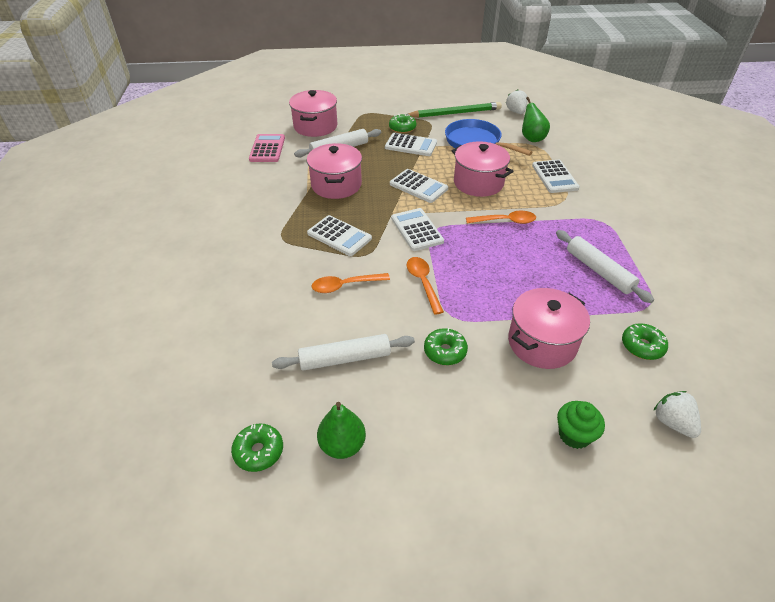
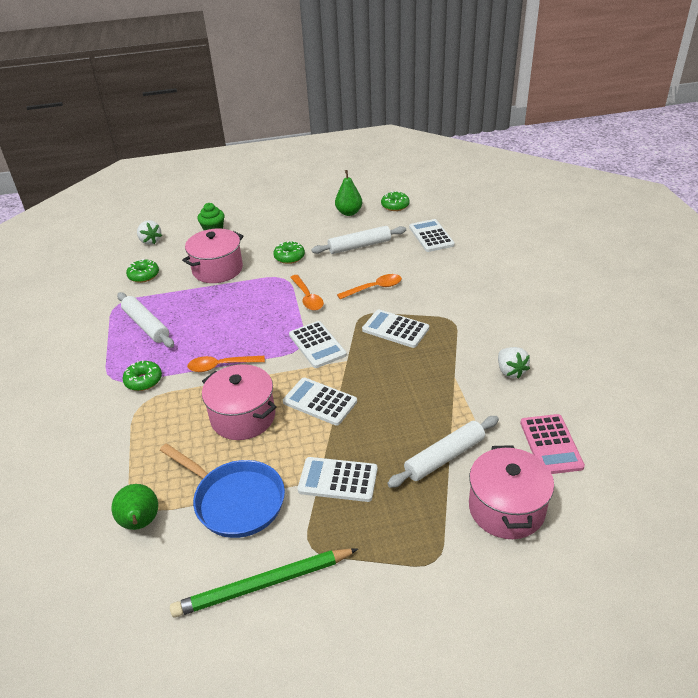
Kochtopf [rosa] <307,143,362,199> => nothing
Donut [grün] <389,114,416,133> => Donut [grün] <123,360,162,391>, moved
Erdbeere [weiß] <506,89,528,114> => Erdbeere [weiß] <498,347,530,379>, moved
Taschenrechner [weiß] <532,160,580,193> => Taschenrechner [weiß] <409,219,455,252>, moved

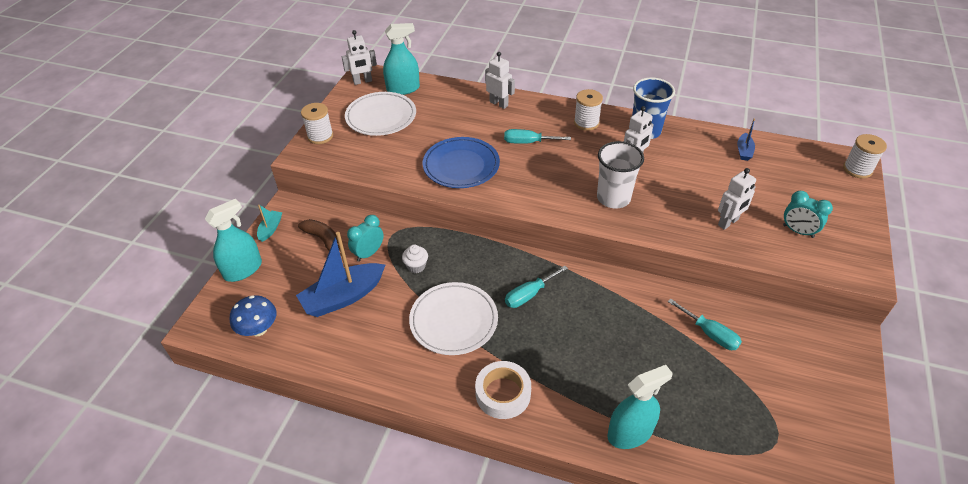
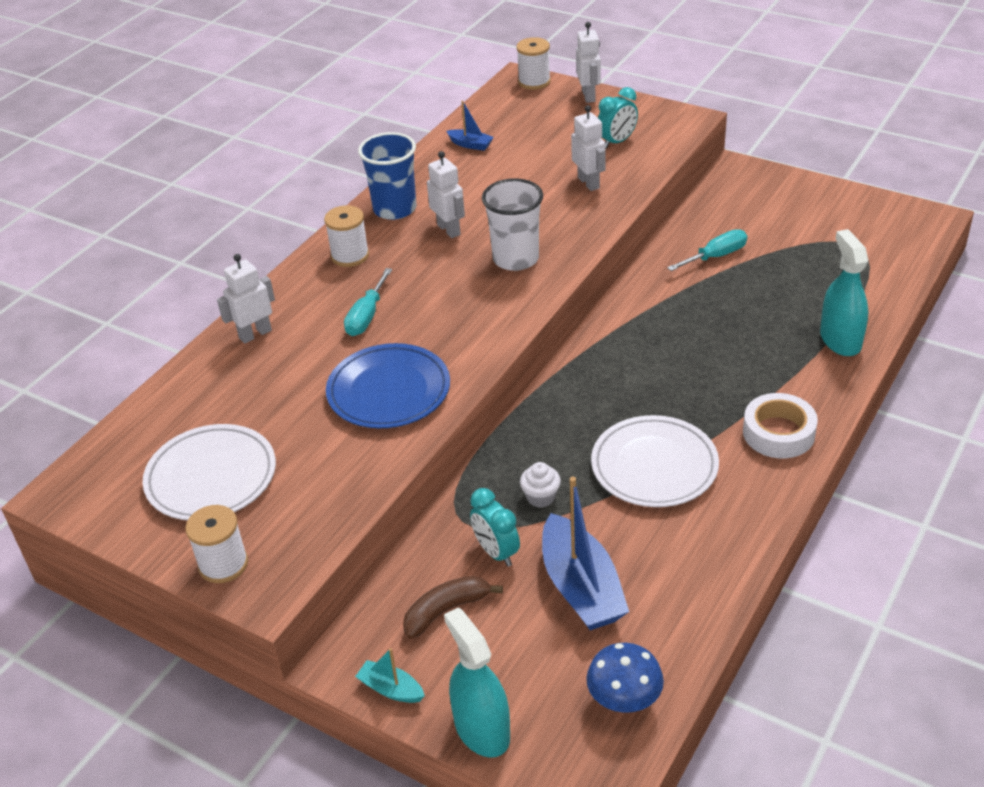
Sprühflasche [türkis] <383,23,420,95> => nothing
Schraubenzieher [türkis] <505,266,568,308> => nothing
Roboter [weiß] <342,30,377,85> => Roboter [weiß] <576,22,601,103>, moved

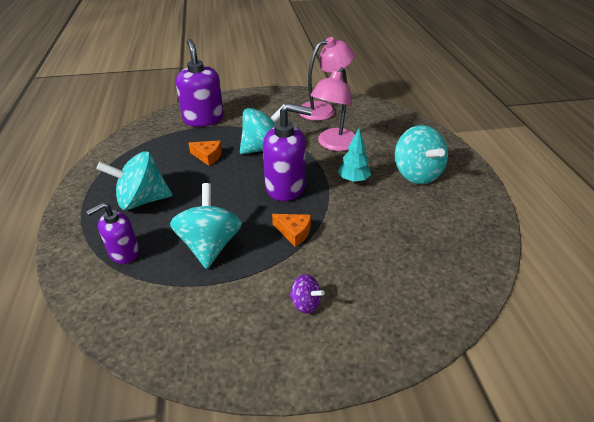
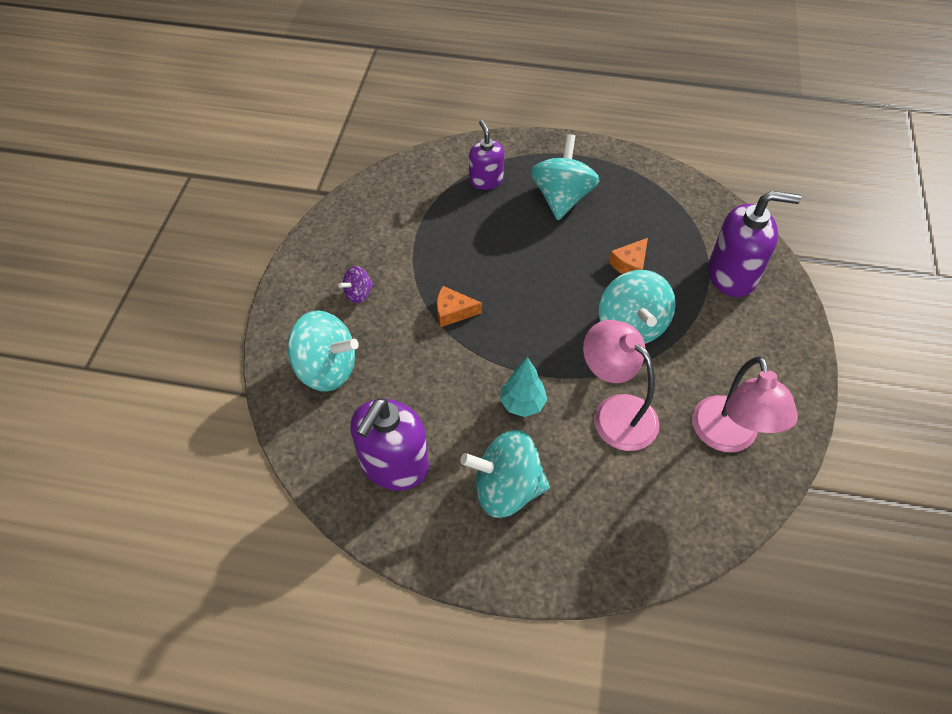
Kreisel [türkis] <170,183,242,269> => Kreisel [türkis] <287,311,359,392>, moved
Seifenspender [lila] <263,103,312,201> => Seifenspender [lila] <350,398,429,491>, moved
Käse [orange] <272,214,311,247> => Käse [orange] <437,286,482,327>, 45 degrees clockwise

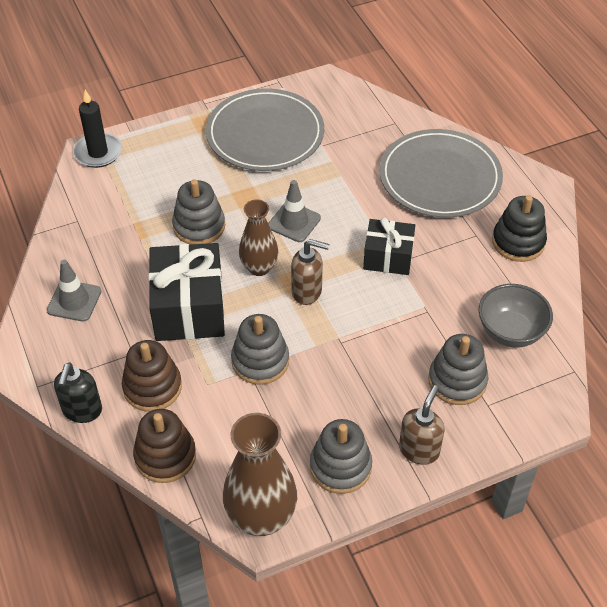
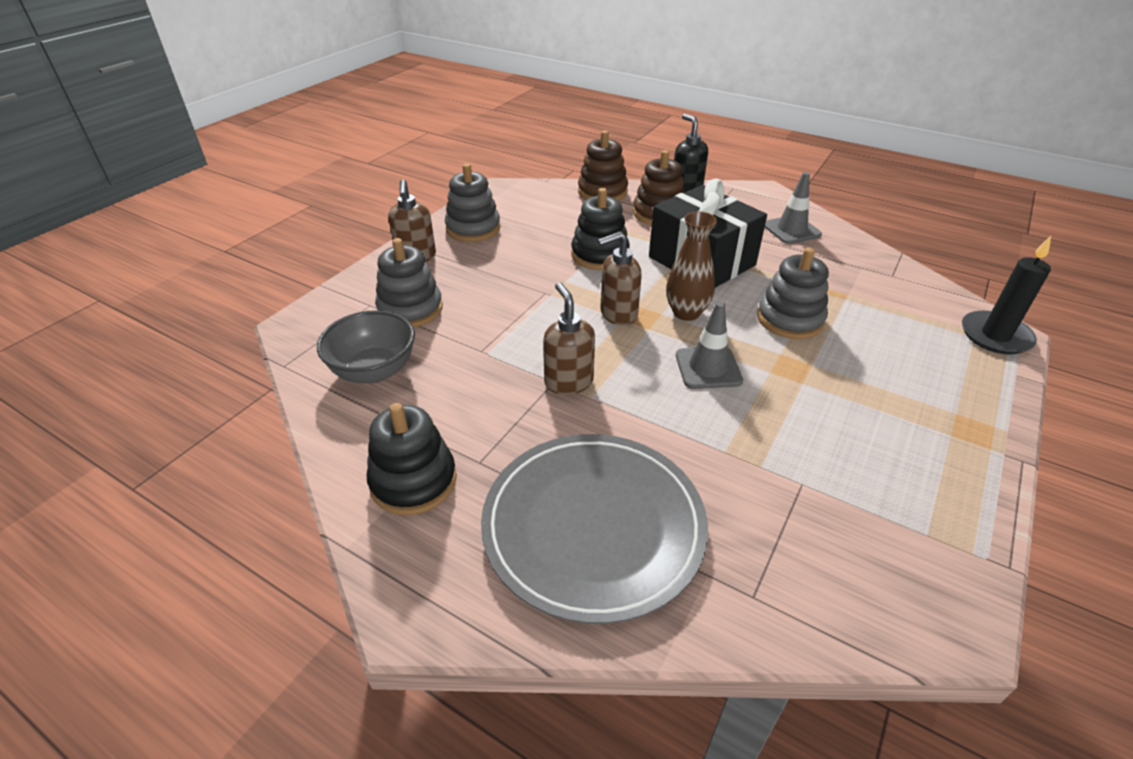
Teller [grau] <206,88,324,171> => nothing
Vase [braun] <223,413,297,536> => nothing
Geschenk [schwarz] <363,217,415,275> => Seifenspender [braun] <543,282,595,395>
Stapelspielzeug [grau] <231,314,289,385> => Stapelspielzeug [schwarz] <571,188,630,270>

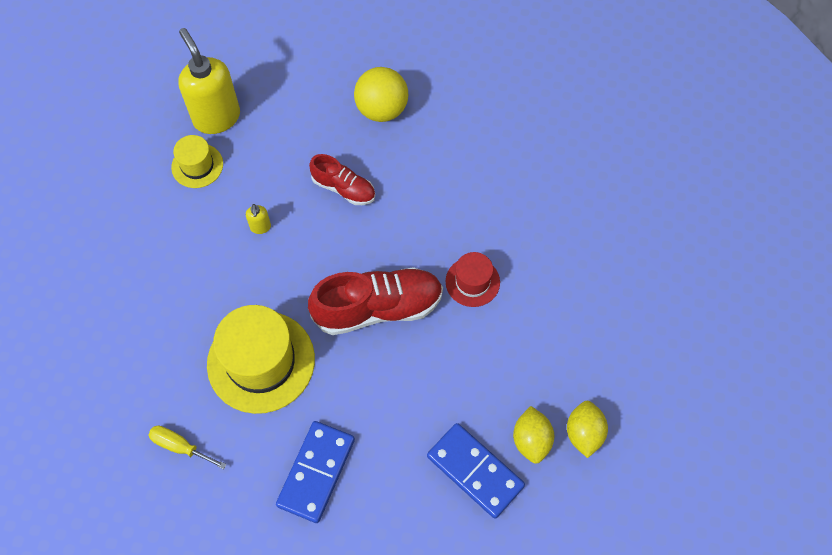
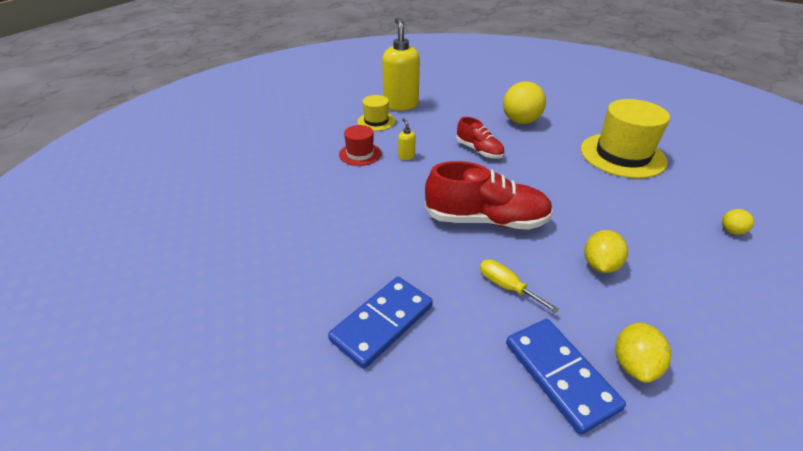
nothing => Ball [gelb] <722,209,754,235>
Schraubenzieher [gelb] <148,426,227,470> => Schraubenzieher [gelb] <480,259,559,313>, moved
Hut [gelb] <207,305,315,414> => Hut [gelb] <581,99,670,178>, moved
Hut [rot] <445,252,500,307> => Hut [rot] <339,125,382,166>, moved
Zitrone [gelb] <567,401,608,458> => Zitrone [gelb] <584,230,628,273>, moved
Seifenspender [gelb] <246,204,271,234> => Seifenspender [gelb] <398,118,416,160>, 150 degrees clockwise

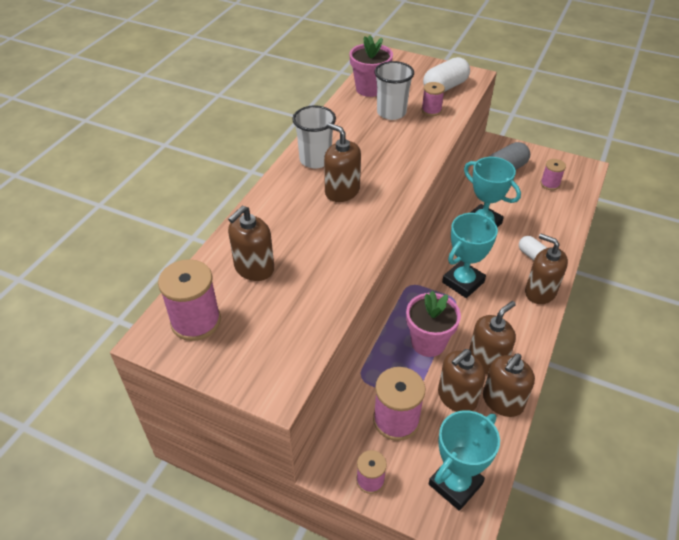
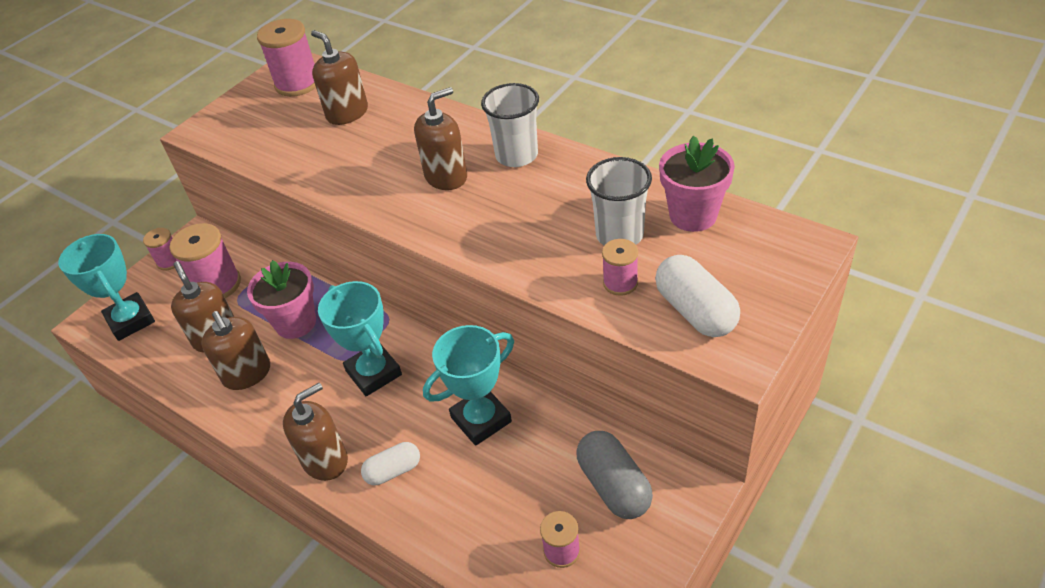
Seifenspender [braun] <483,354,535,417> => nothing

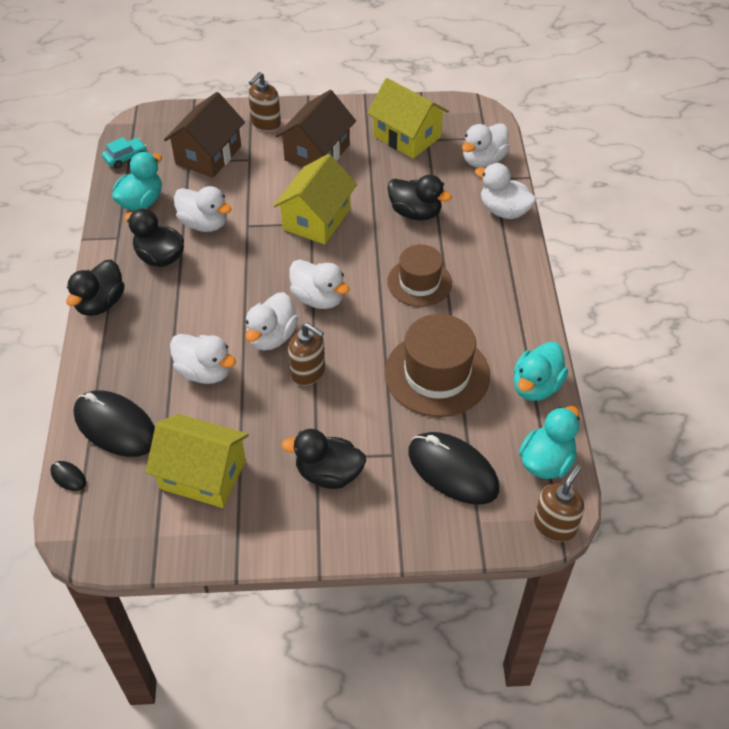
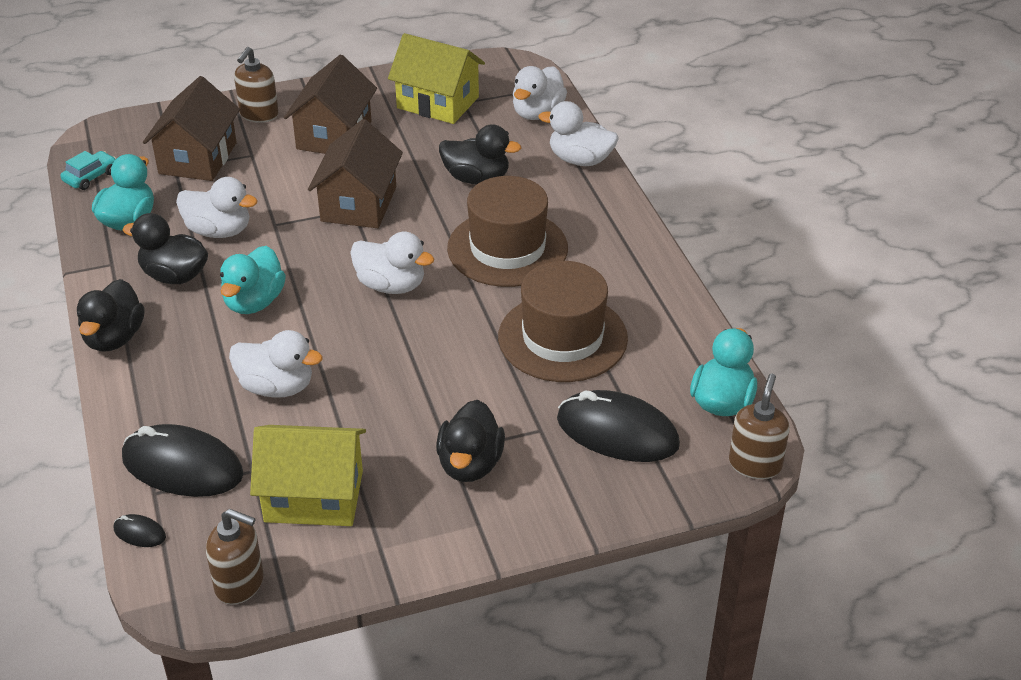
Ente [weiß] <245,292,298,351> => nothing
Seifenspender [braun] <288,323,325,386> => Seifenspender [braun] <206,509,264,605>, moved
Ente [türkis] <514,342,568,401> => Ente [türkis] <220,246,286,314>, moved
Haus [gelb] <273,154,357,244> => Haus [braun] <308,119,403,228>
Ente [schwarz] <282,429,366,489> => Ente [schwarz] <436,400,505,482>, 75 degrees counterclockwise
Hut [braun] <387,245,452,307> => Hut [braun] <447,176,568,287>, x1.51

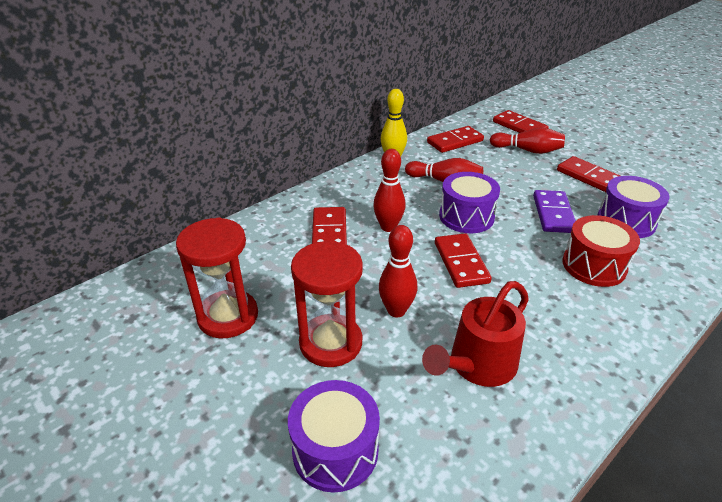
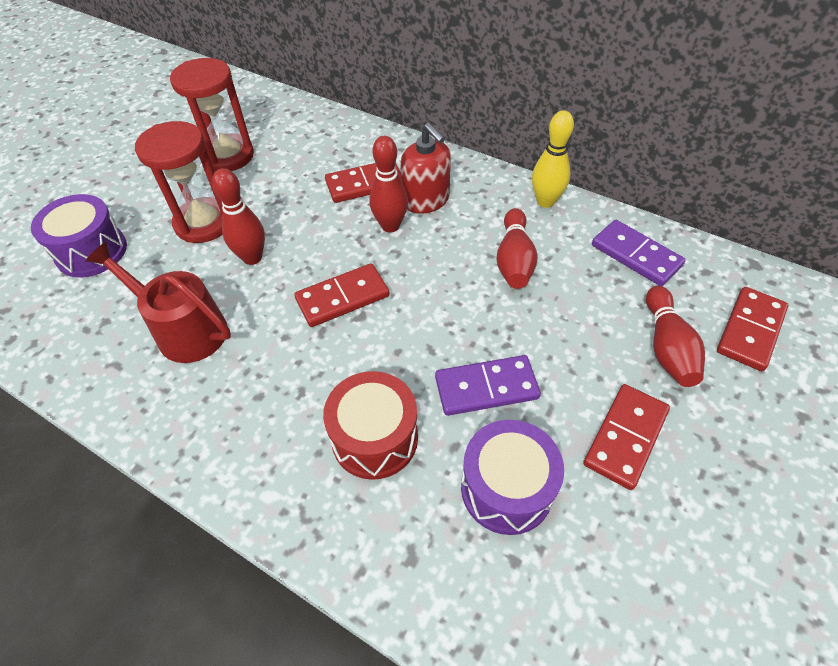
Trommel [lila] <439,172,500,233> => nothing
nothing => Seifenspender [rot] <400,123,451,214>
Dominostein [rot] <427,126,484,153> => Dominostein [lila] <592,220,686,286>

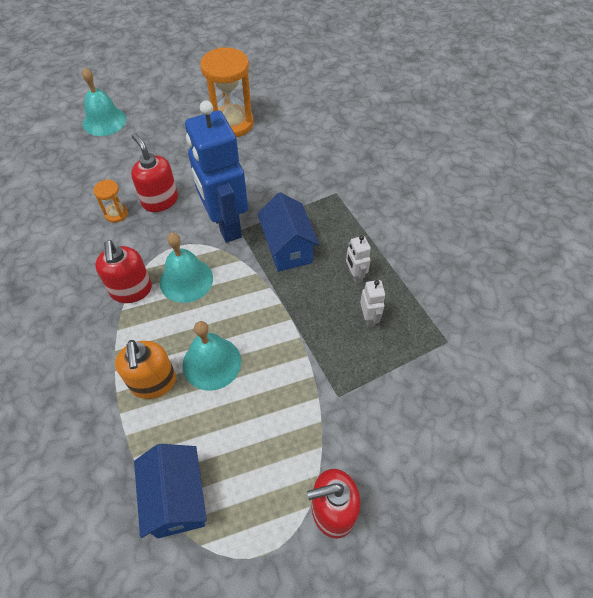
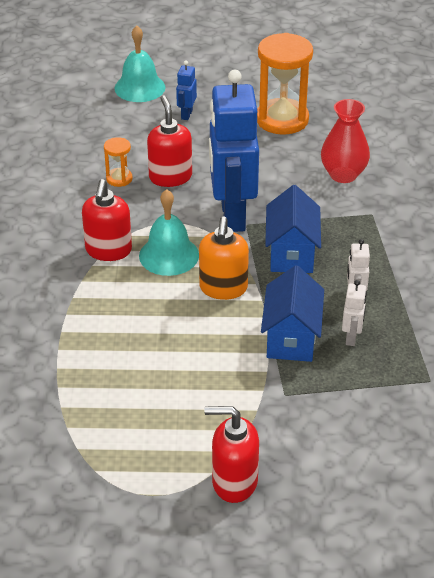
Glocke [türkis] <182,321,241,391> => nothing
nothing => Roboter [blau] <176,60,197,120>
nothing => Vase [rot] <321,99,370,183>
Seifenspender [orange] <115,340,176,399> => Seifenspender [orange] <199,216,249,300>, moved
Haus [blau] <134,444,207,538> => Haus [blau] <261,265,324,362>, moved

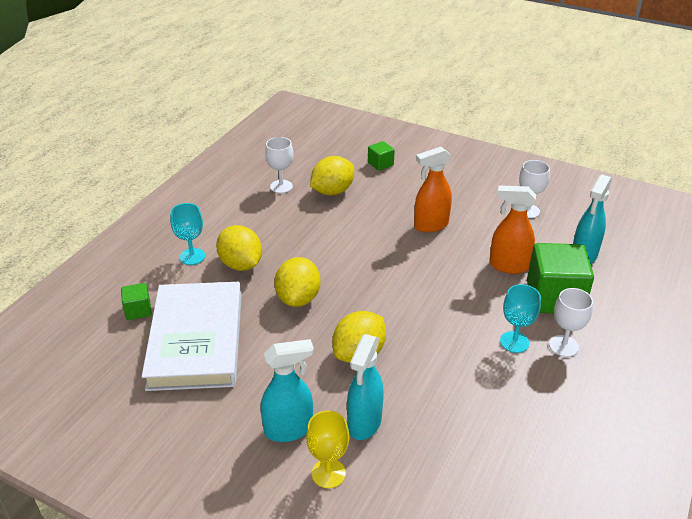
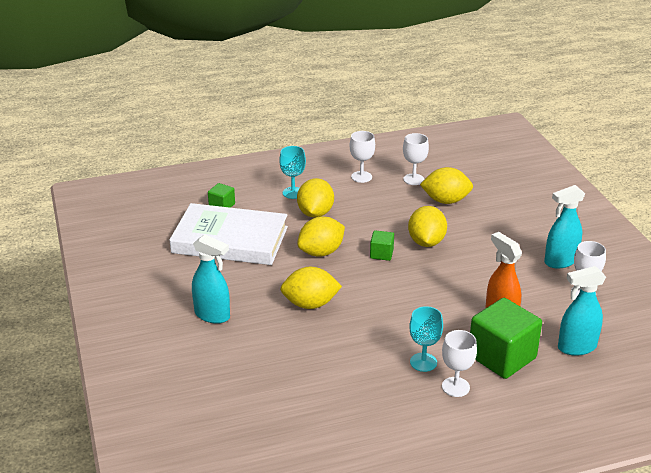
Kelch [gelb] <306,411,349,488> => nothing
Sprühflasche [orange] <414,147,452,233> => nothing
nothing => Kelch [weiß] <350,131,375,183>
nothing => Zitrone [gelb] <408,206,447,247>
Sprühflasche [türkis] <347,334,384,440> => Sprühflasche [türkis] <544,185,585,268>, moved
Kubus [grün] <368,141,395,171> => Kubus [grün] <370,230,394,261>, moved
Buch [weiß] <142,282,242,391> => Buch [weiß] <169,203,288,265>, 60 degrees clockwise

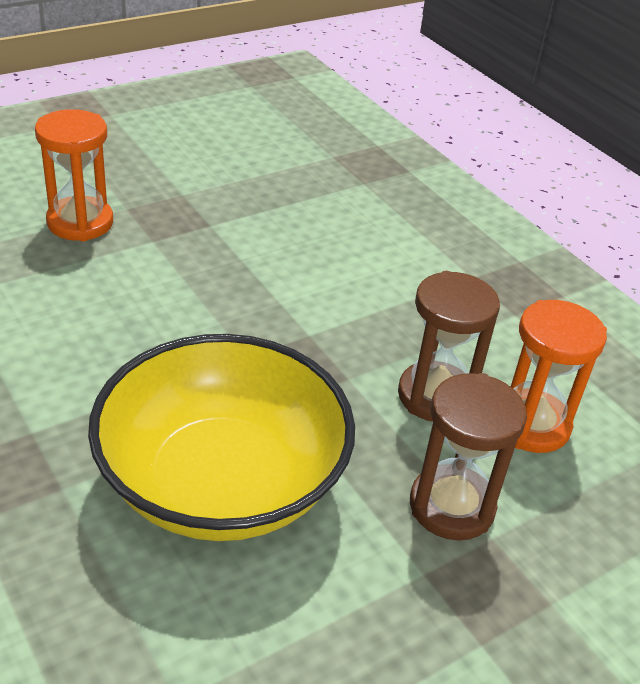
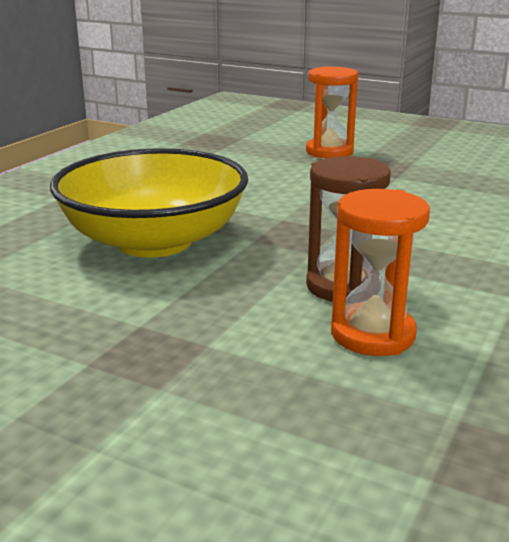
Sanduhr [braun] <410,373,527,540> => nothing

